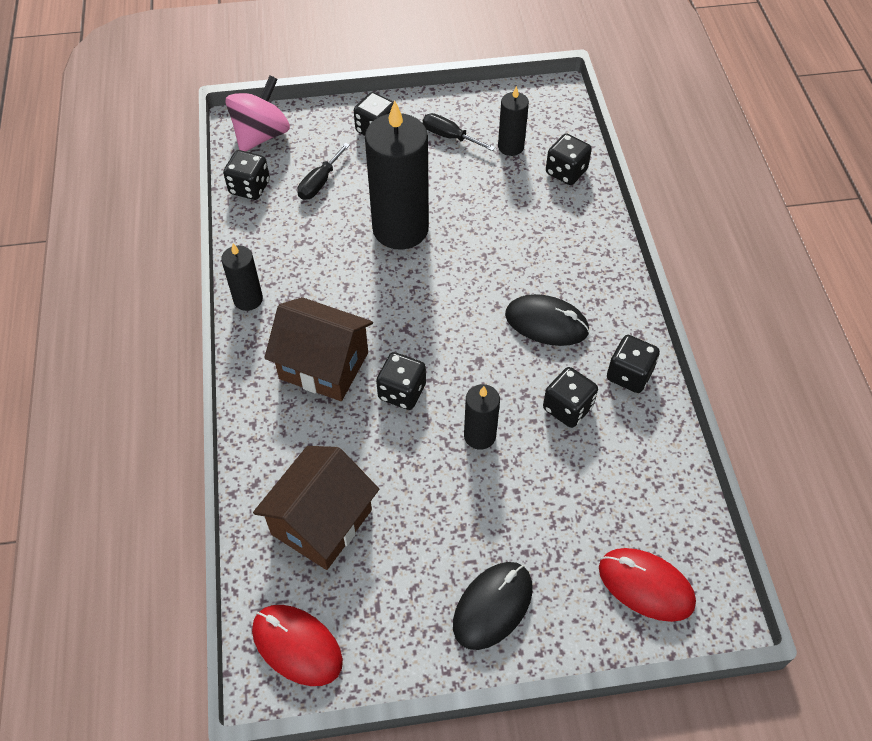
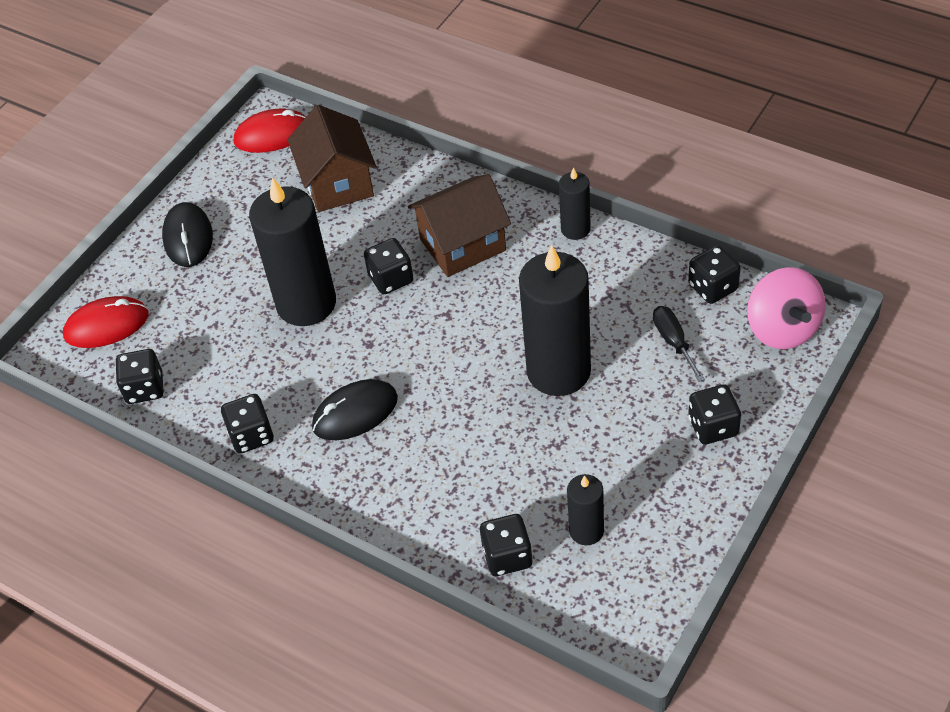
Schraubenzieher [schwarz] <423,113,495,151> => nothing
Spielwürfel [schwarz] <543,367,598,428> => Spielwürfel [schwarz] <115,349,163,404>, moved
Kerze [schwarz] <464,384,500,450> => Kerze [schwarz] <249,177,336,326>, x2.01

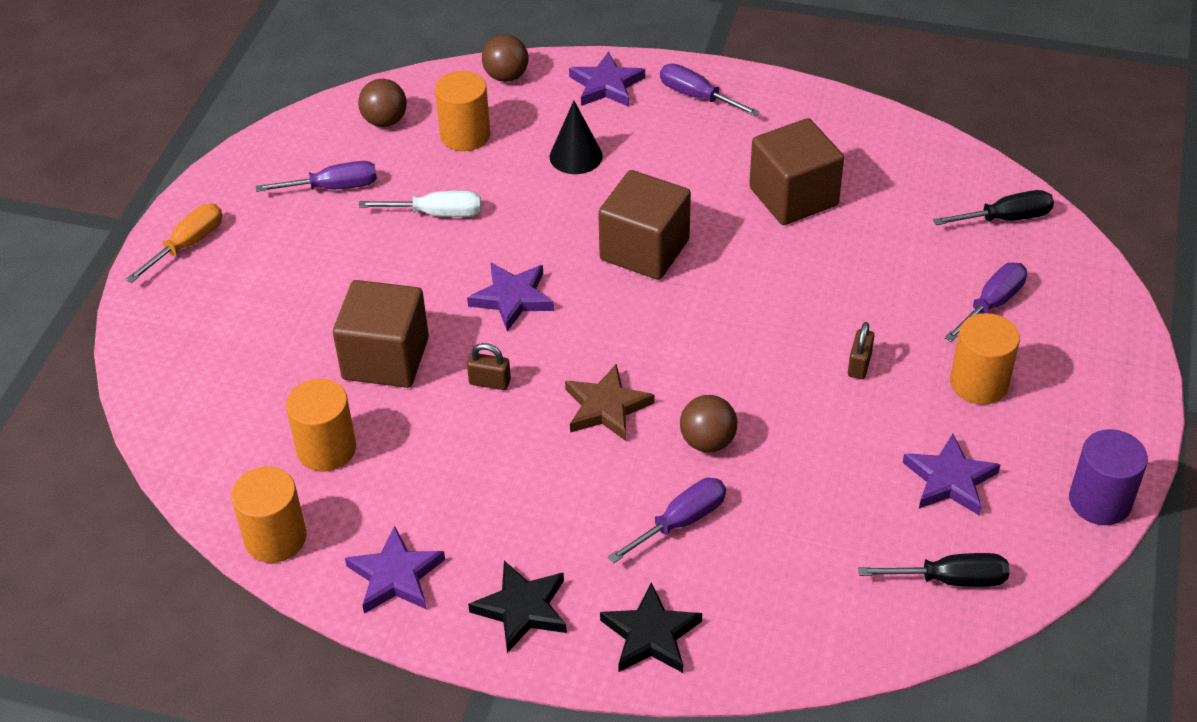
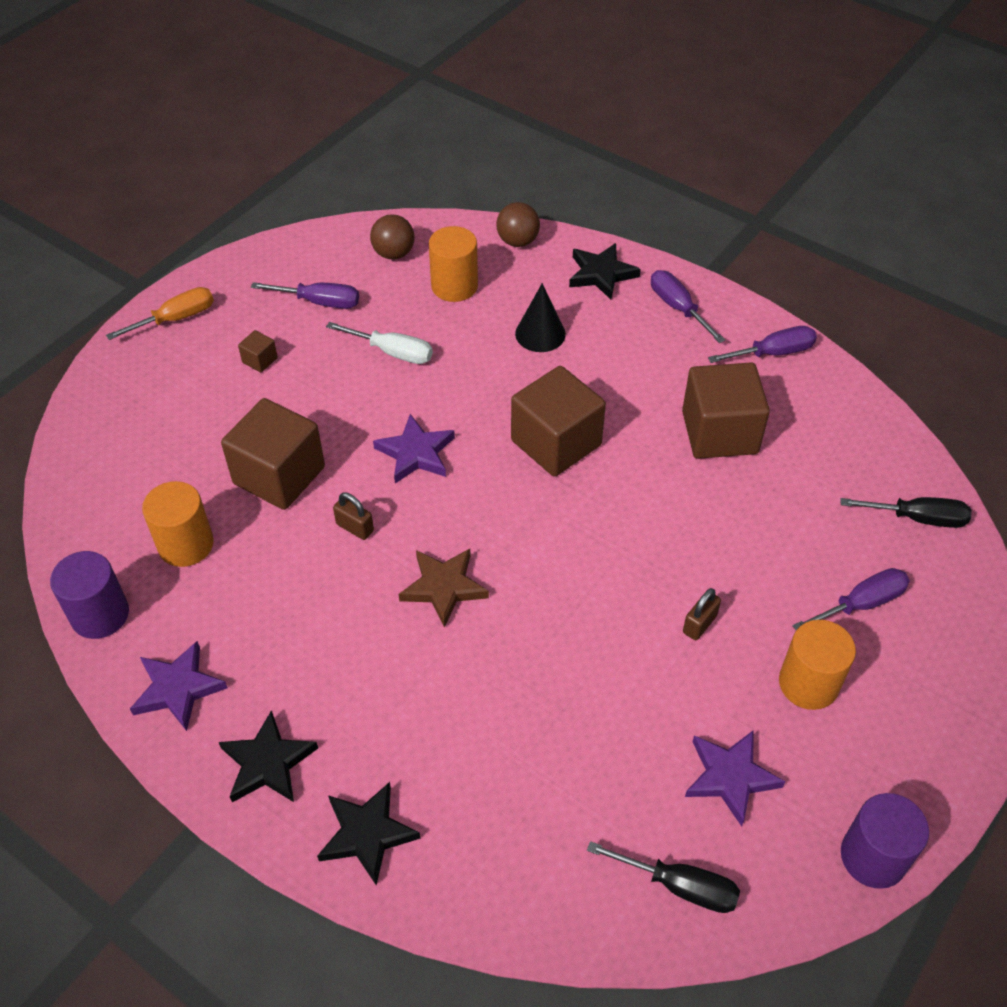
Ball [braun] <680,395,737,452> => nothing
nothing => Kubus [braun] <238,330,278,373>
Schraubenzieher [lila] <608,478,726,563> => Schraubenzieher [lila] <708,326,817,363>, moved
Vollzylinder [orange] <231,467,306,563> => Vollzylinder [lila] <50,551,129,639>
Stern [lila] <569,52,645,107> => Stern [schwarz] <569,243,641,300>

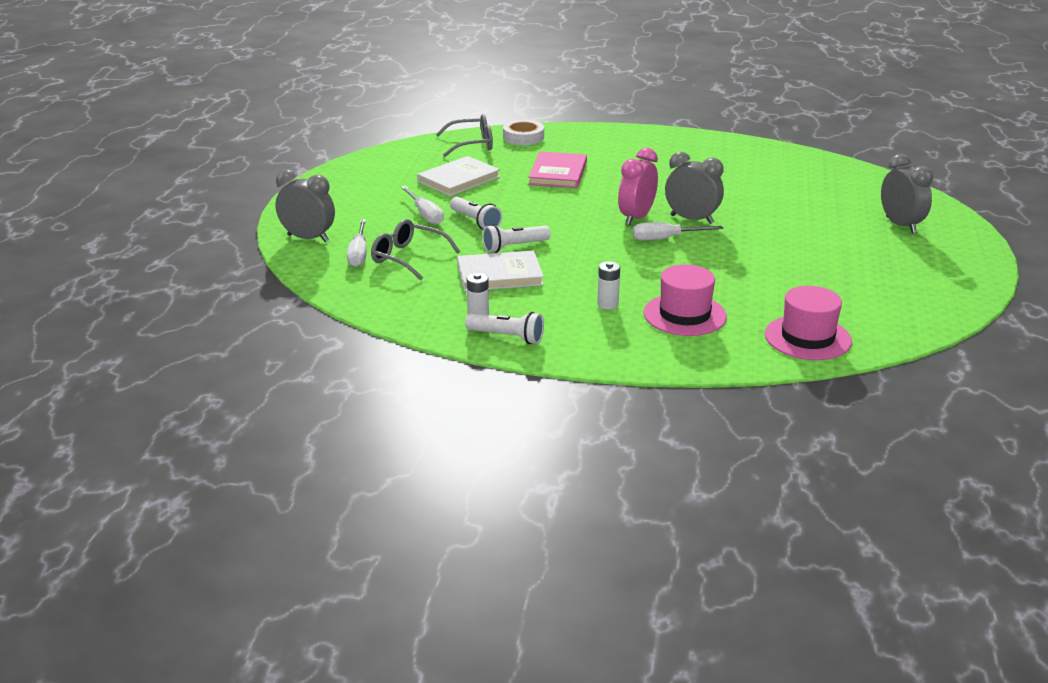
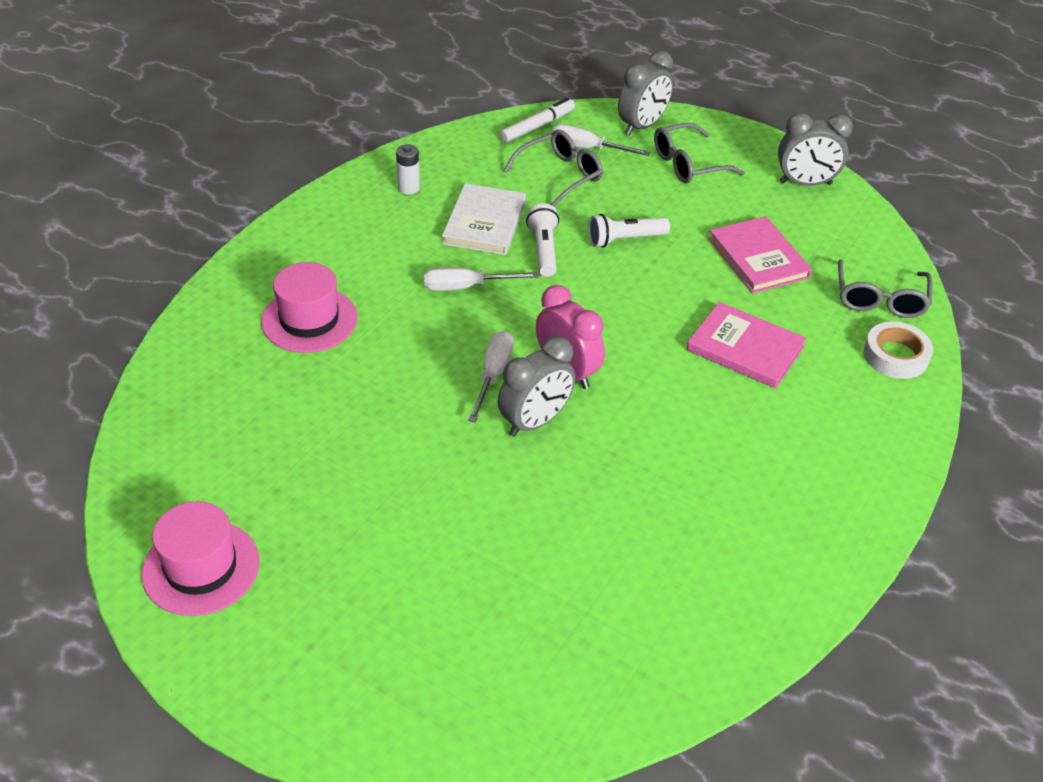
Taschenlampe [weiß] <465,312,544,344> => nothing
Batterie [weiß] <597,261,620,310> => nothing
nothing => Filzstift [weiß] <500,98,575,143>
nothing => Brille [grau] <654,123,744,183>
Schraubenzieher [weiß] <401,186,444,225> => Schraubenzieher [weiß] <424,267,539,291>, moved
Hut [rosa] <765,286,852,360> => Hut [rosa] <141,501,259,616>, moved
Wecker [grau] <881,154,933,234> => Wecker [grau] <778,113,853,186>, moved
Buch [weiß] <417,156,500,196> => Buch [rosa] <708,216,812,293>

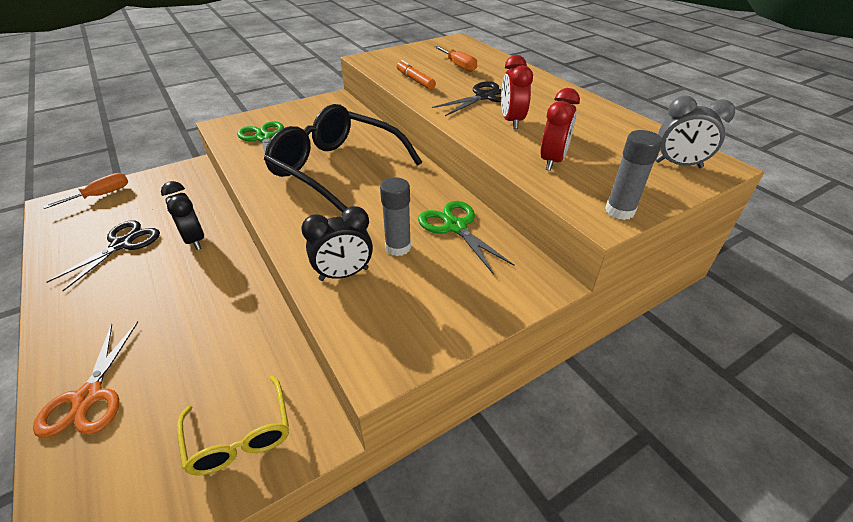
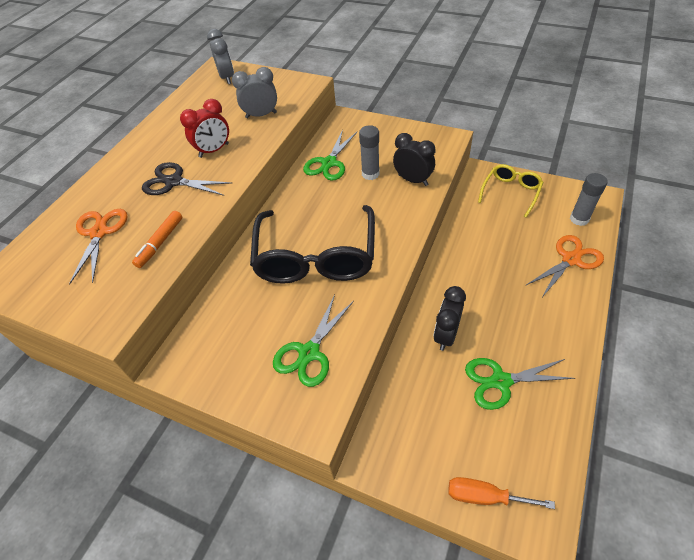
Klebestift [grau] <605,130,663,220> => Klebestift [grau] <570,173,608,226>, moved
Schraubenzieher [orange] <435,46,477,72> => Schere [orange] <69,209,128,285>
Schere [schwarz] <47,220,160,291> => Schere [grün] <465,358,575,410>
Wecker [rot] <540,88,580,171> => Wecker [grau] <232,67,277,118>

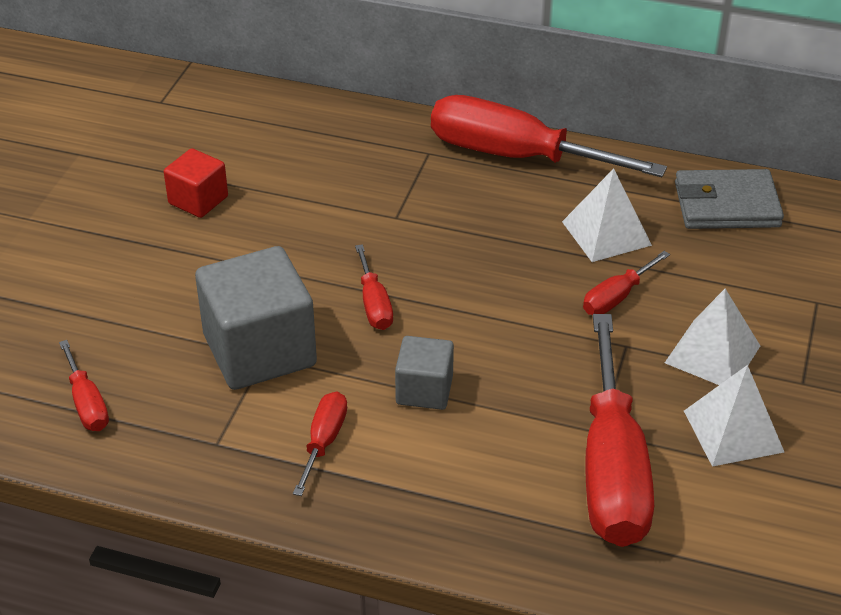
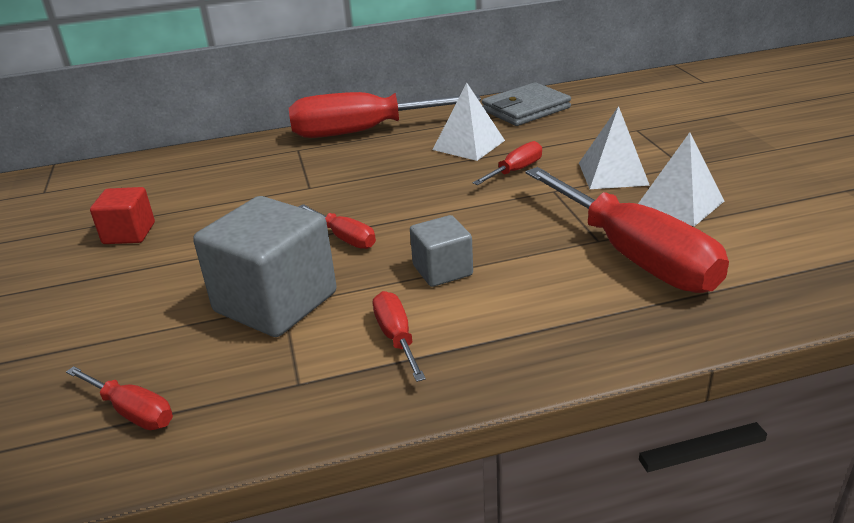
Schraubenzieher [rot] <583,251,670,315> => Schraubenzieher [rot] <472,141,542,185>, 150 degrees counterclockwise

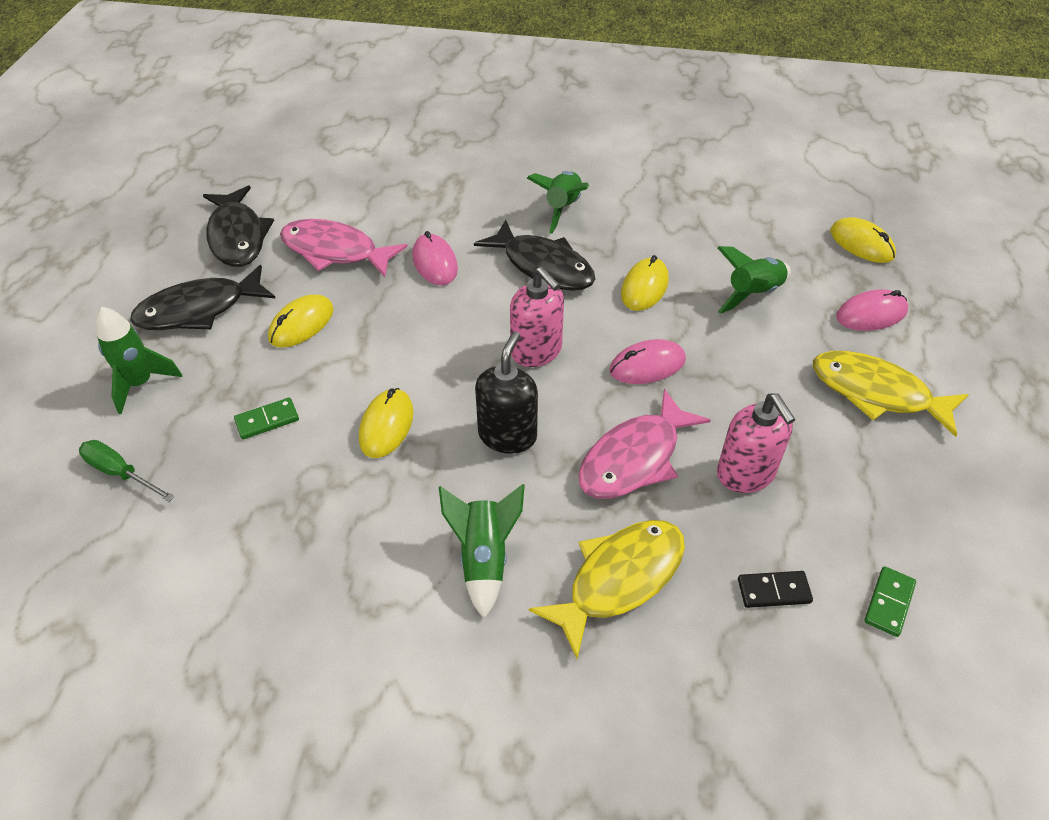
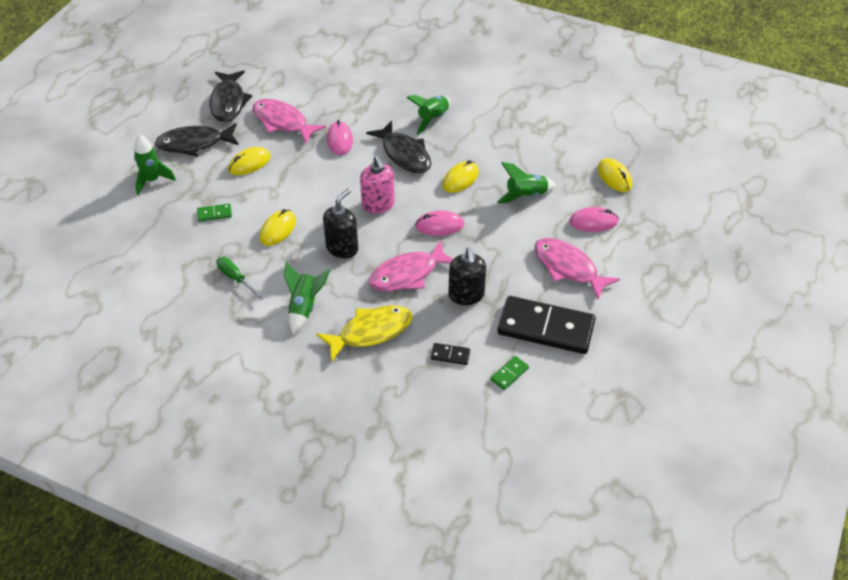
nothing => Dominostein [schwarz] <497,296,596,354>
Schraubenzieher [grün] <79,440,175,502> => Schraubenzieher [grün] <217,257,264,300>, moved
Seifenspender [rosa] <717,394,796,493> => Seifenspender [schwarz] <448,247,486,305>
Fisch [gelb] <813,351,969,437> => Fisch [rosa] <535,238,620,300>

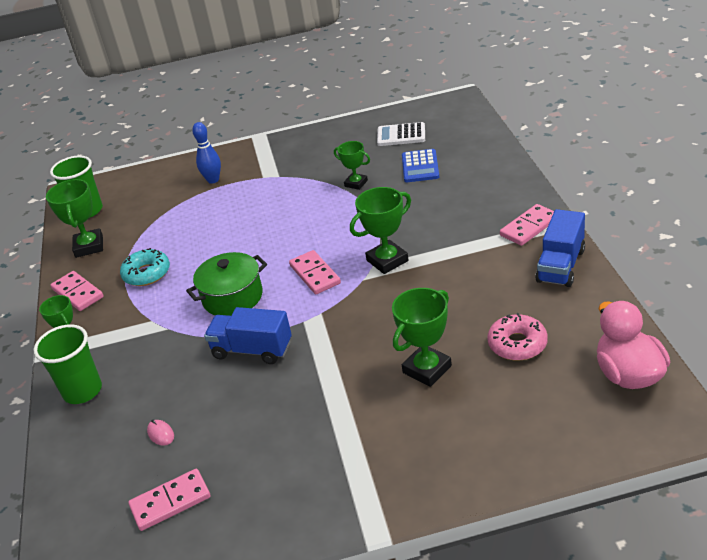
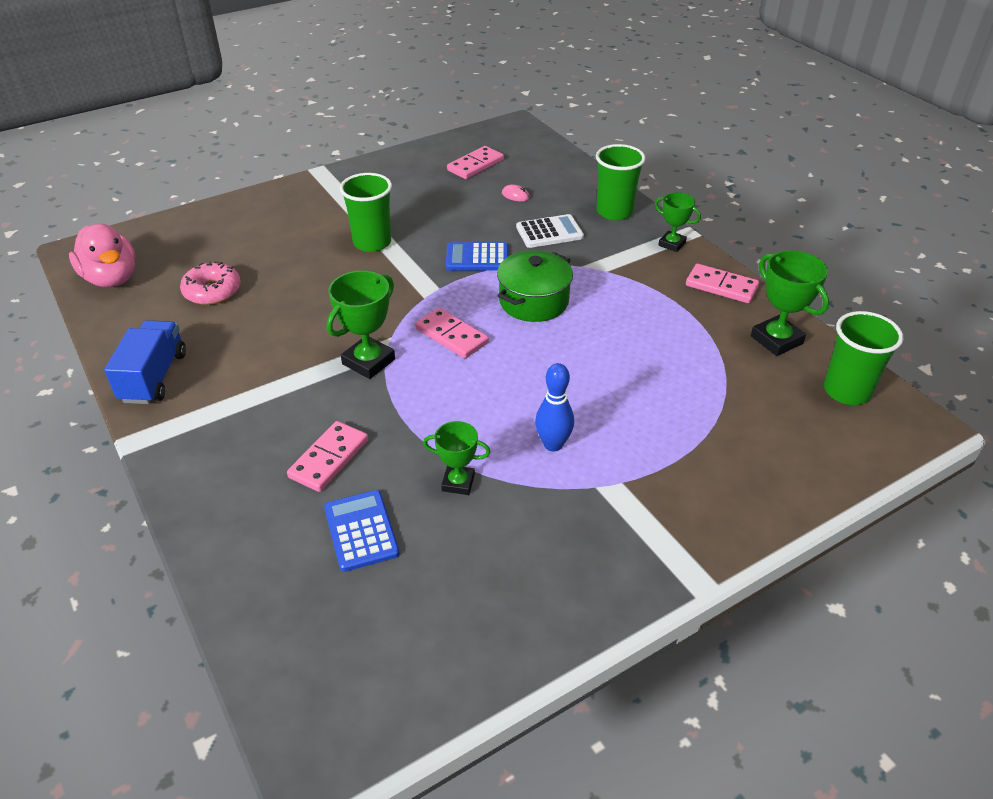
Donut [türkis] <120,248,170,286> => nothing
Pokal [grün] <392,288,452,387> => nothing
nothing => Becher [grün] <340,173,392,252>
Bowlingkegel [blau] <192,122,221,184> => Bowlingkegel [blau] <535,363,574,452>, moved
Taschenrechner [weiß] <377,122,425,146> => Taschenrechner [weiß] <516,214,584,248>, moved
Dominostein [rosa] <500,204,554,246> => Dominostein [rosa] <287,421,368,492>, moved
Lastwagen [blau] <204,307,292,364> => Taschenrechner [blau] <446,242,508,271>

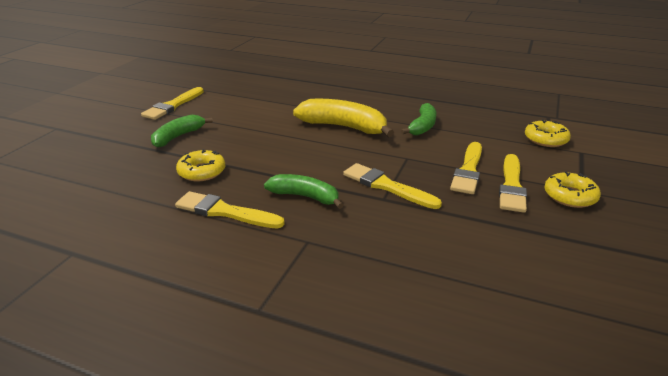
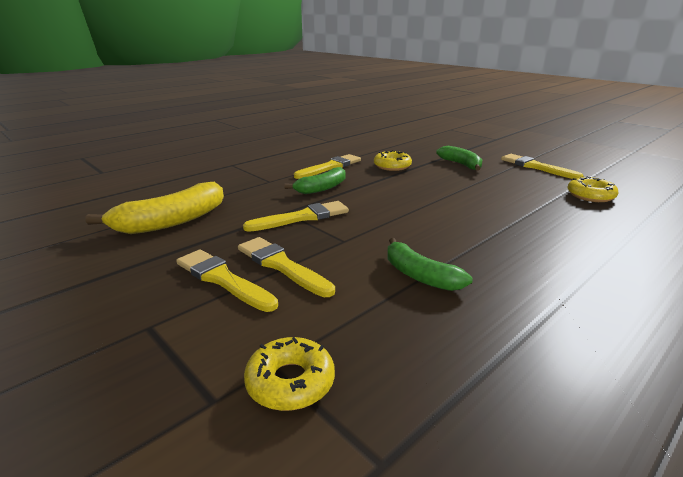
Banane [gelb] <293,99,394,137> => Banane [gelb] <86,182,224,234>, moved
Donut [gelb] <544,172,601,208> => Donut [gelb] <568,176,619,202>, moved

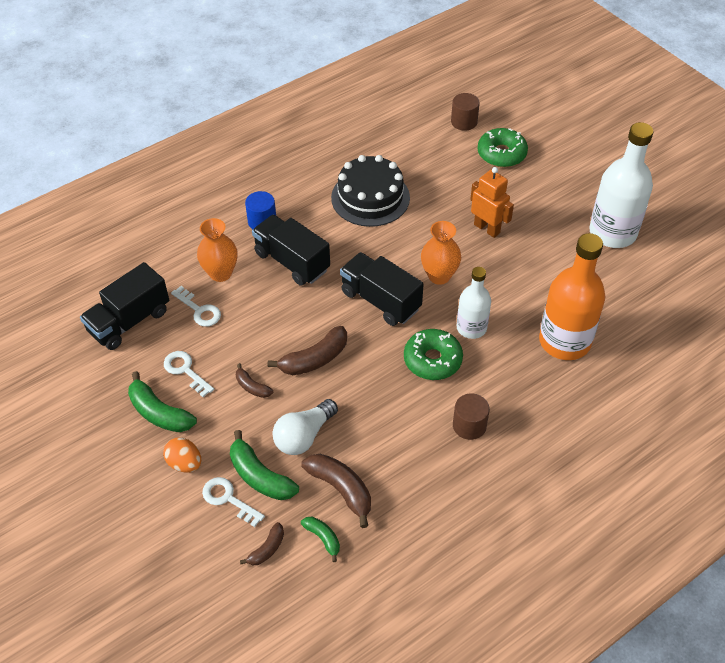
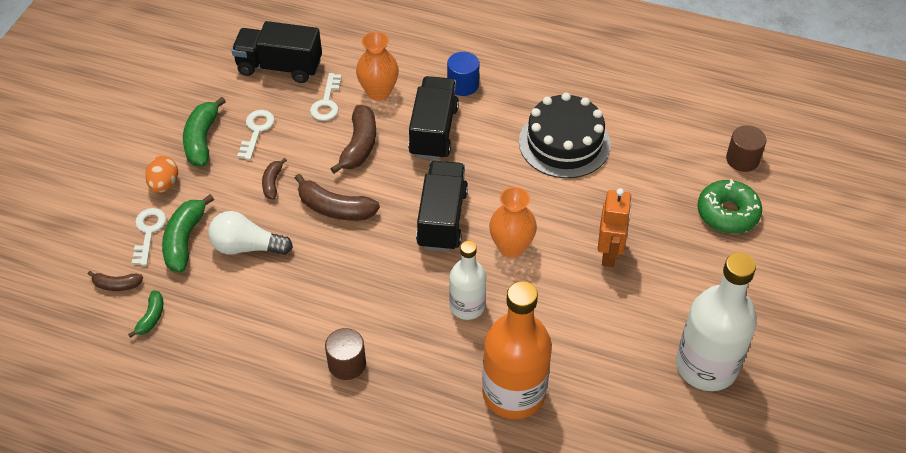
Donut [grün] <404,329,463,380> => nothing
Banane [braun] <301,454,371,528> => Banane [braun] <330,105,376,174>, moved

